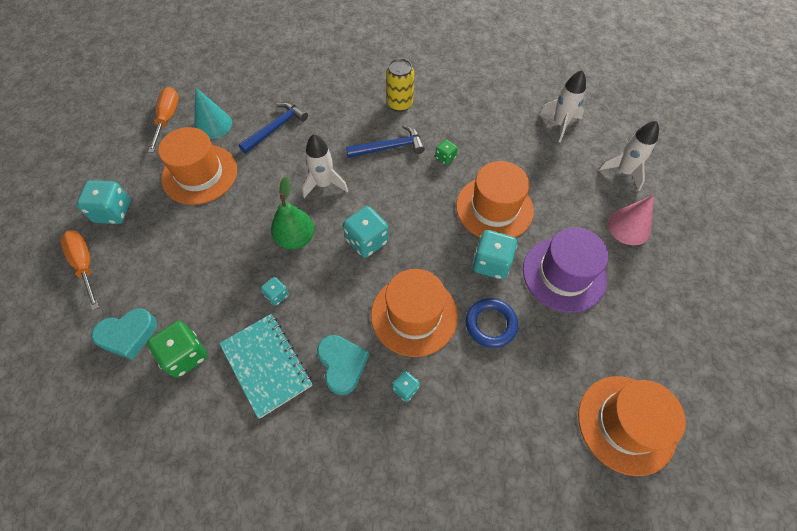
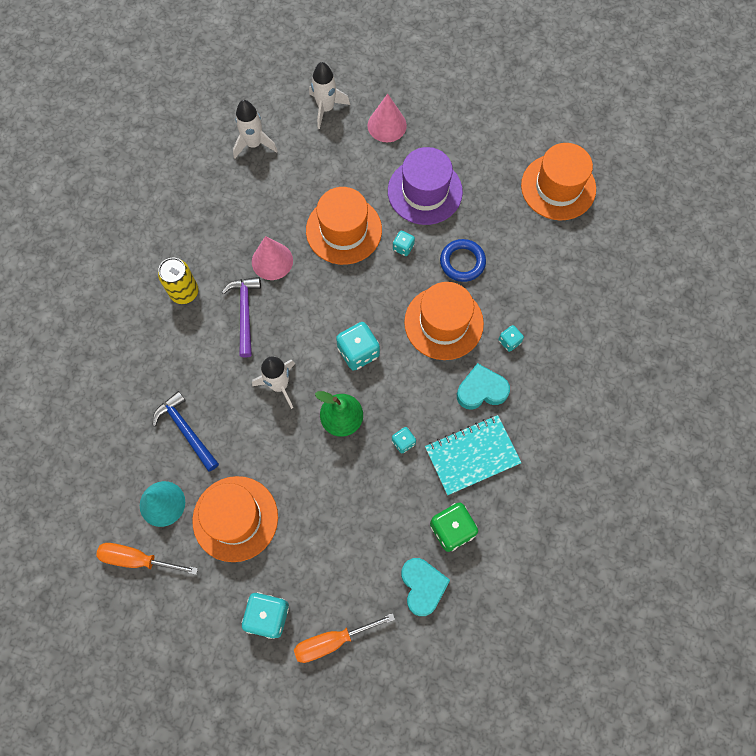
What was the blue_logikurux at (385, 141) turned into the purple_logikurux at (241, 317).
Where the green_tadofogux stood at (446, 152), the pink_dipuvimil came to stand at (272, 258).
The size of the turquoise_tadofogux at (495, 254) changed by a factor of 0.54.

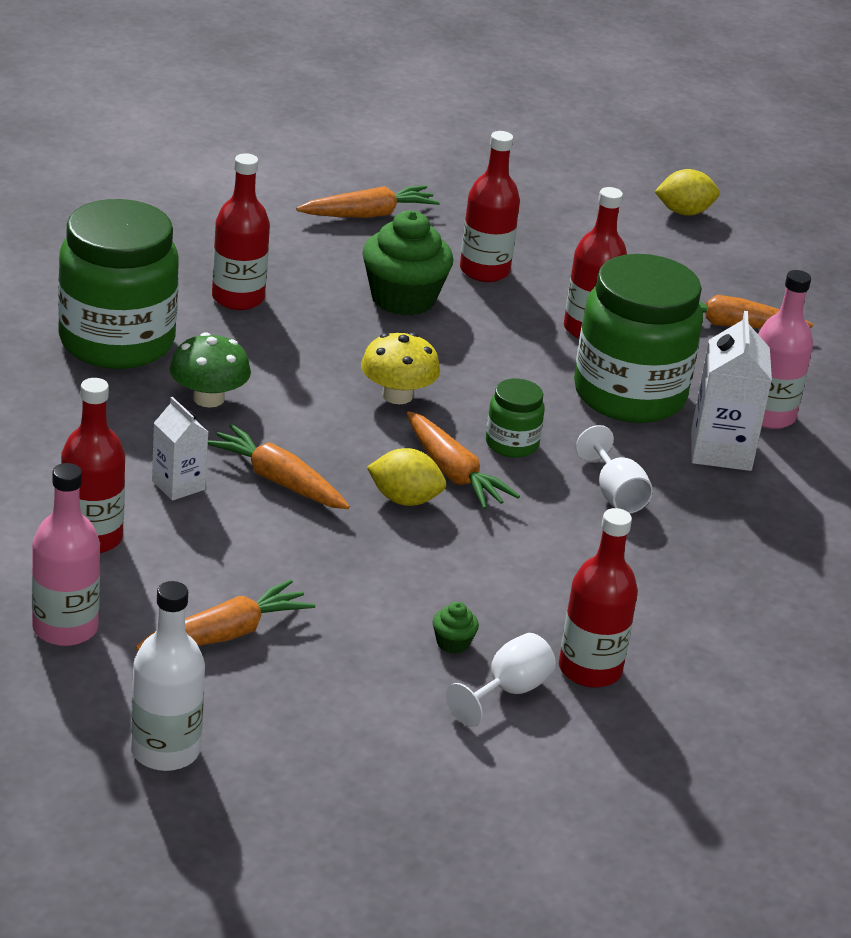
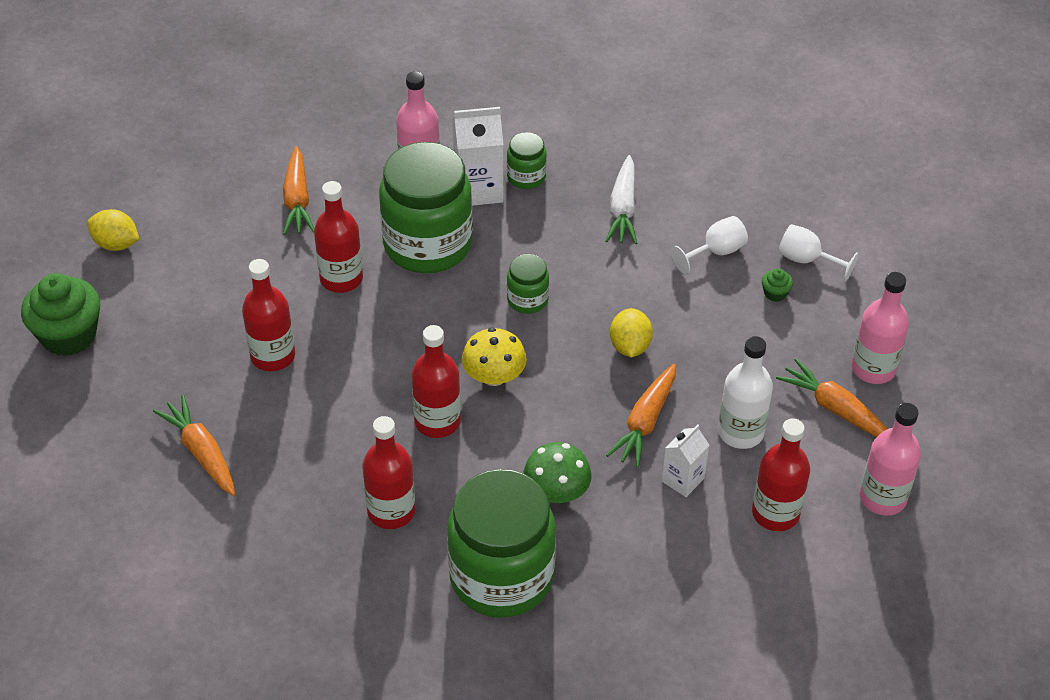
The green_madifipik ended up elsewhere, having gone from (407, 263) to (60, 314).
The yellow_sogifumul at (687, 192) ended up facing another way, 45 degrees counterclockwise from before.
The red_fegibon ended up elsewhere, having gone from (598, 598) to (436, 381).
The second view gained the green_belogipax at (527, 160).
The second view gained the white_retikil at (621, 199).
The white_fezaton ended up elsewhere, having gone from (614, 469) to (709, 245).
The white_fegibon ended up elsewhere, having gone from (168, 676) to (745, 392).
The second view gained the pink_fegibon at (880, 328).
The second view lost the orange_retikil at (463, 460).

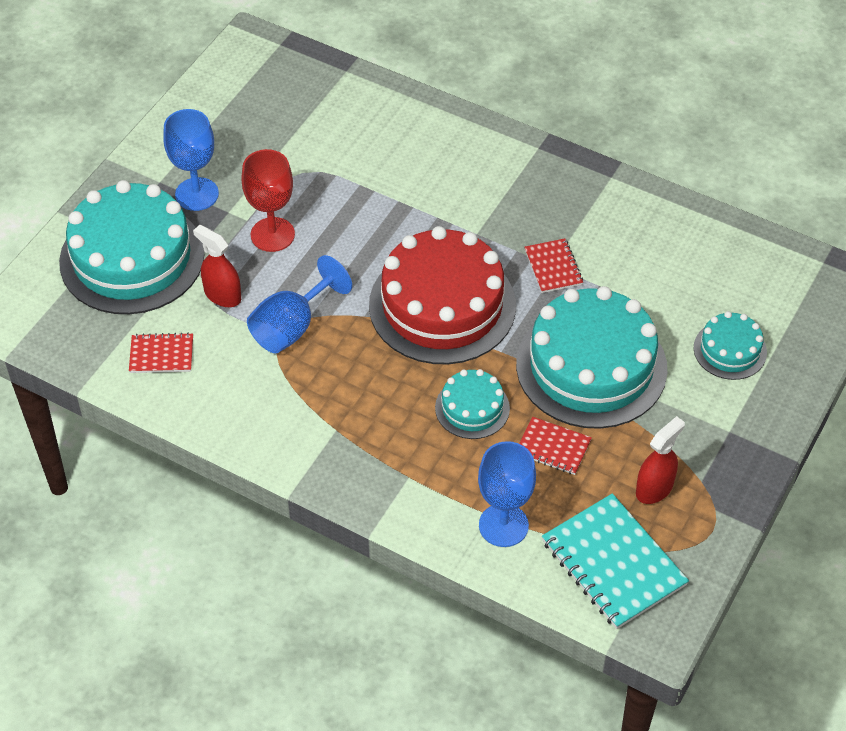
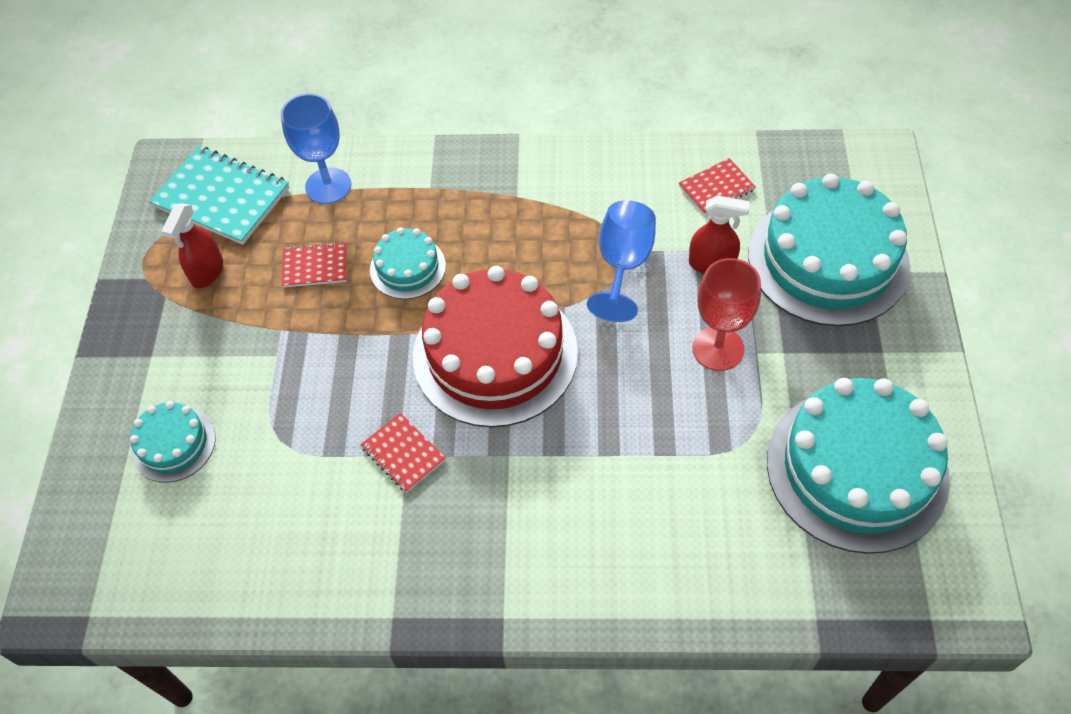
The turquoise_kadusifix ended up elsewhere, having gone from (591, 357) to (858, 466).
The second view lost the blue_fezaton at (191, 160).

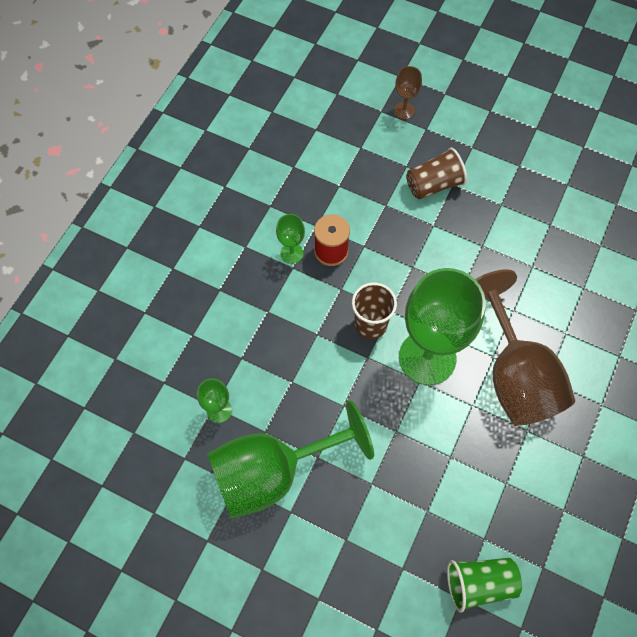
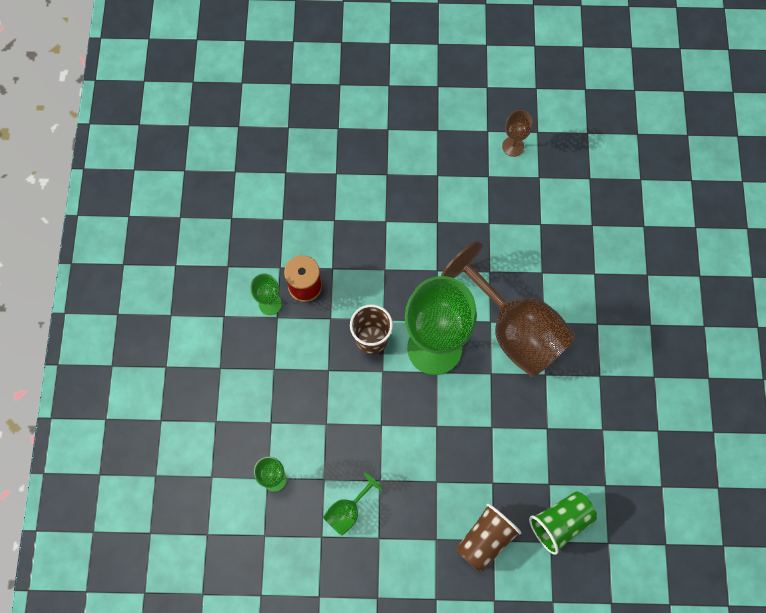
The size of the green_fezaton at (290, 459) changed by a factor of 0.43.
The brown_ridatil ended up elsewhere, having gone from (436, 173) to (489, 537).
The brown_fezaton ended up elsewhere, having gone from (408, 92) to (517, 133).

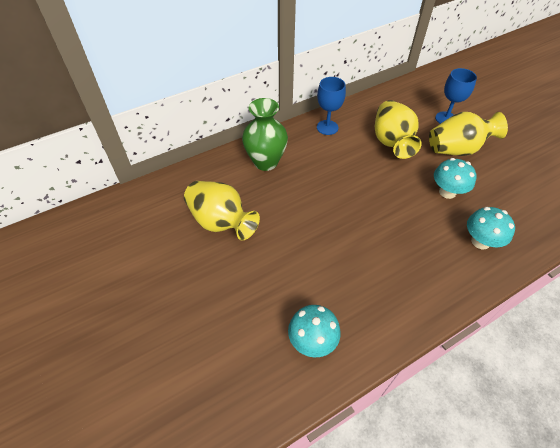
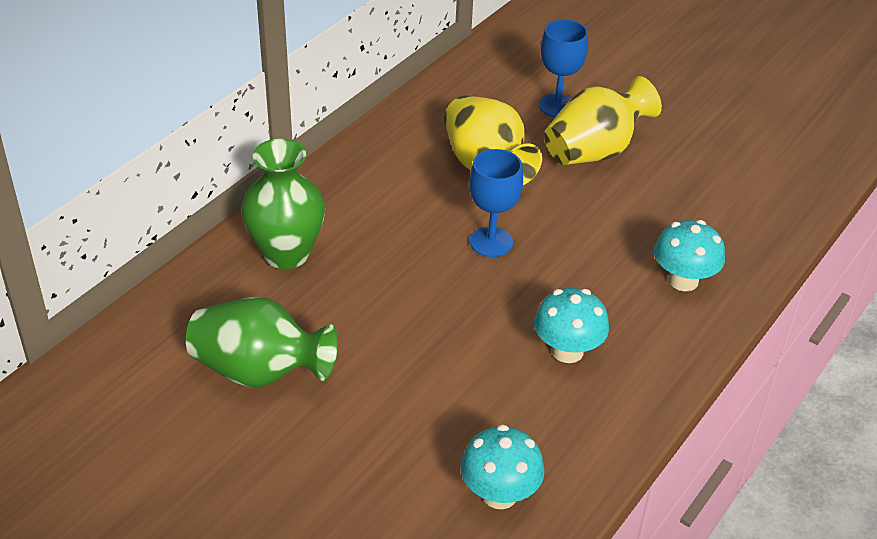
What was the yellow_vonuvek at (222, 211) turned into the green_vonuvek at (262, 342).
The blue_fezaton ended up elsewhere, having gone from (331, 106) to (496, 203).
The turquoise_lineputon ended up elsewhere, having gone from (455, 178) to (571, 325).

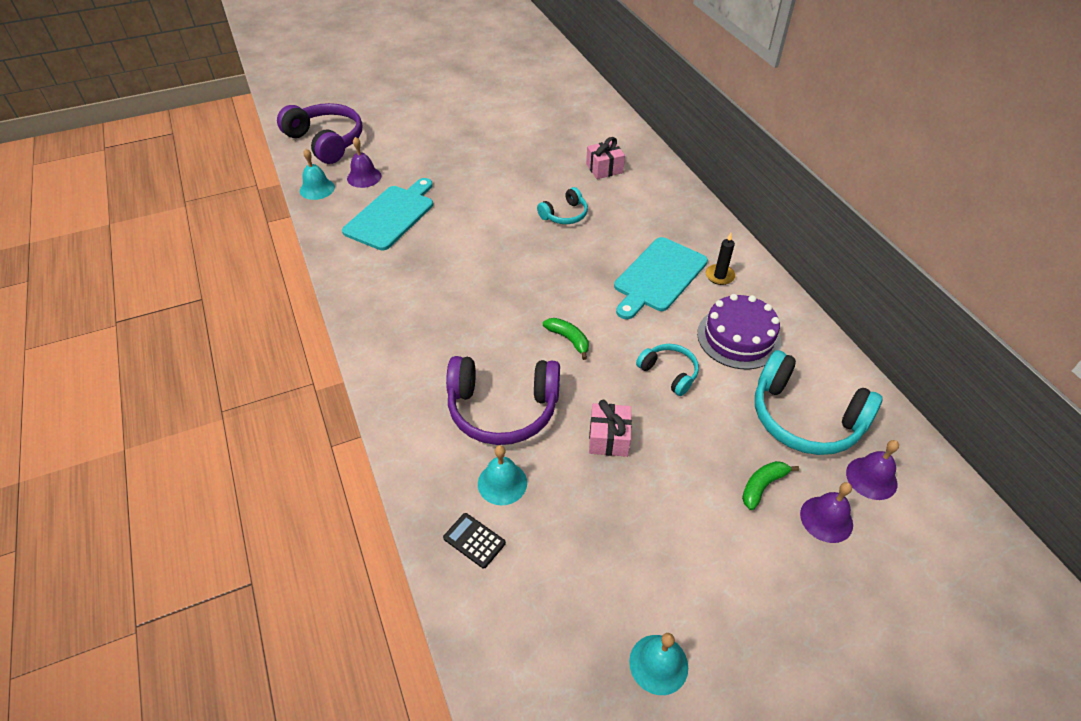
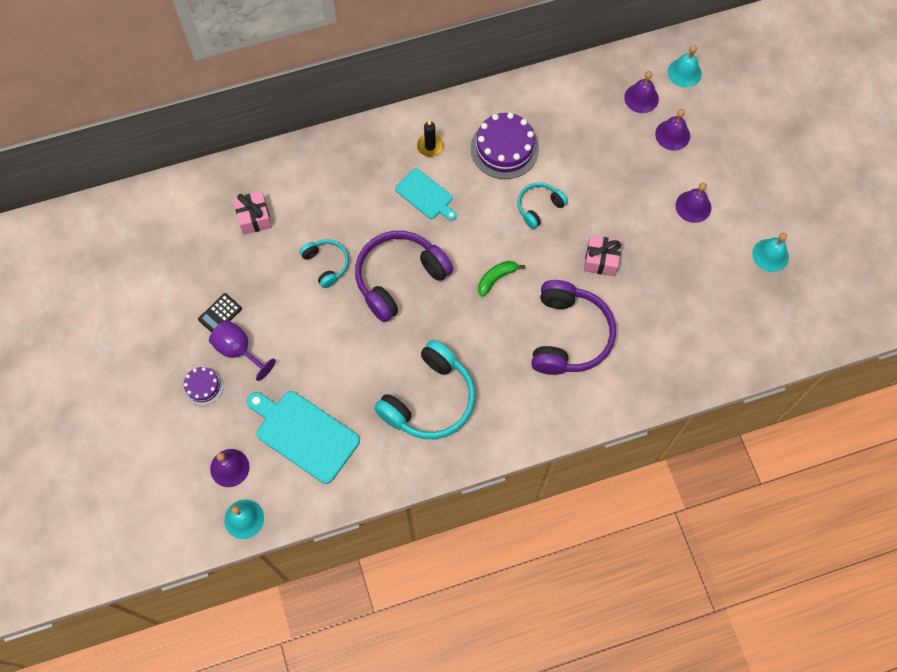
The second view gained the purple_kadusifix at (203, 386).
The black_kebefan ended up elsewhere, having gone from (474, 541) to (220, 313).
The second view gained the purple_fezaton at (242, 350).
The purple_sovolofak ended up elsewhere, having gone from (319, 133) to (404, 276).
The turquoise_sovolofak ended up elsewhere, having gone from (819, 402) to (424, 389).
The size of the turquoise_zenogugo at (661, 278) changed by a factor of 0.61.
The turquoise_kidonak ended up elsewhere, having gone from (502, 475) to (685, 66).
The second view gained the purple_kidonak at (693, 203).
The second view lost the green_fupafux at (770, 485).

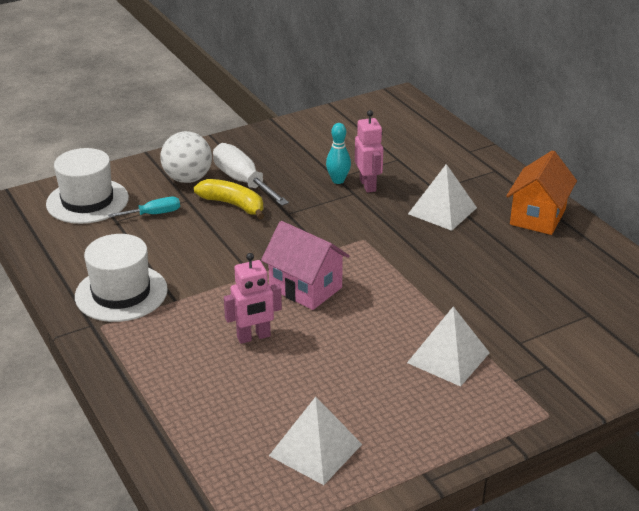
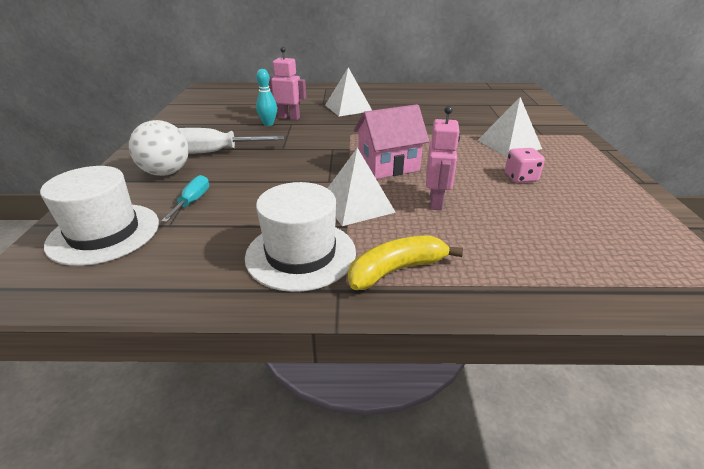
The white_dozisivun ended up elsewhere, having gone from (315, 441) to (361, 187).
The yellow_fupafux ended up elsewhere, having gone from (229, 199) to (405, 262).
The second view gained the pink_tadofogux at (525, 165).
The second view lost the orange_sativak at (541, 192).

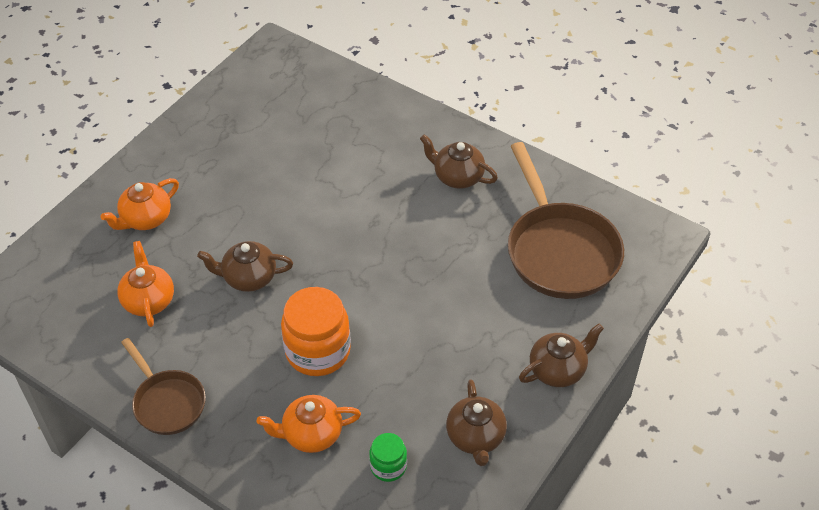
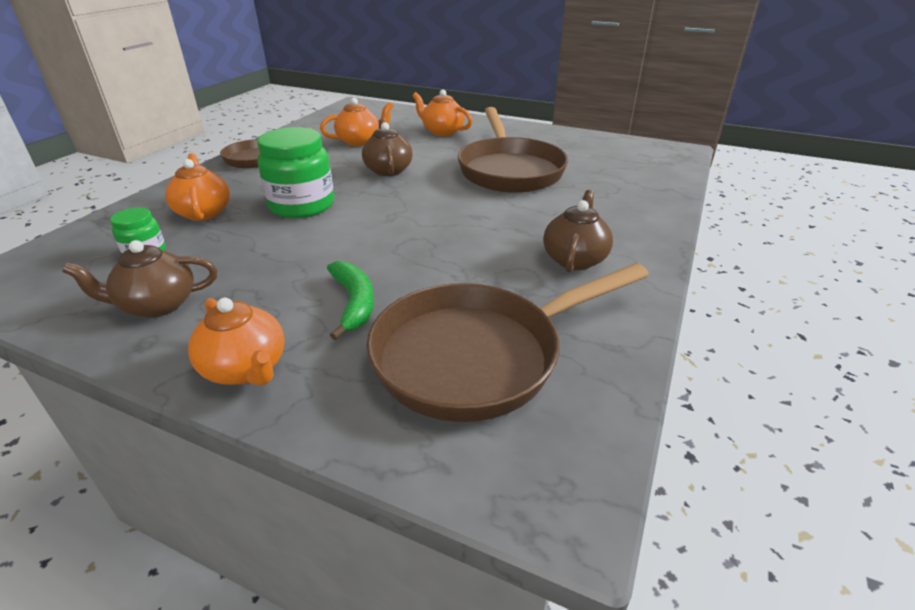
What was the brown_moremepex at (561, 355) turned into the orange_moremepex at (236, 342).
What was the orange_belogipax at (316, 331) turned into the green_belogipax at (295, 172).
The second view gained the green_fupafux at (350, 300).
The second view gained the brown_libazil at (513, 150).

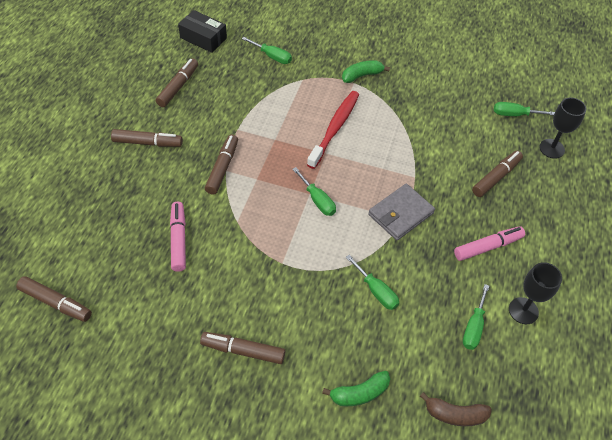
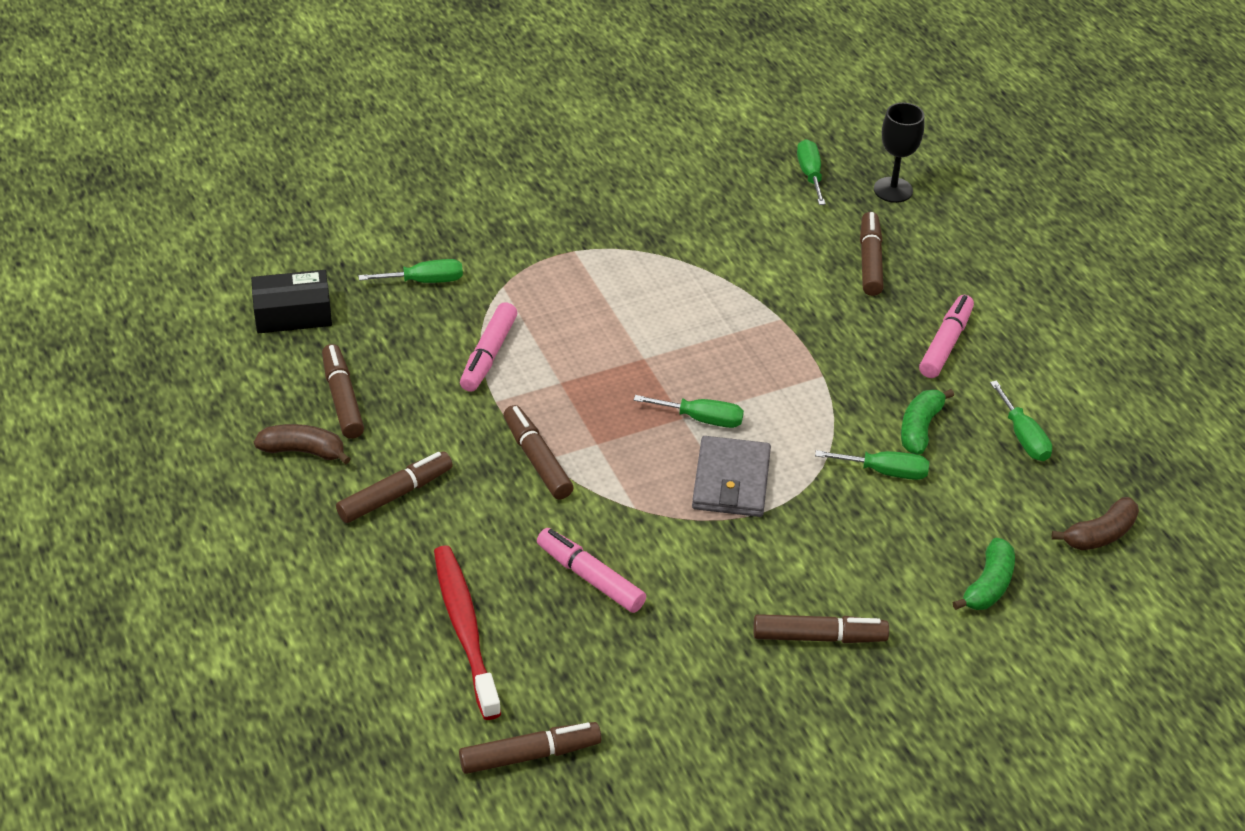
The second view gained the brown_fupafux at (302, 444).
The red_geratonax ended up elsewhere, having gone from (333, 130) to (467, 632).
The second view gained the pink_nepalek at (488, 347).
The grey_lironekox ended up elsewhere, having gone from (401, 212) to (731, 476).
The brown_nepalek at (243, 348) ended up facing another way, 150 degrees counterclockwise from before.
The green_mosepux at (524, 109) ended up facing another way, 120 degrees clockwise from before.
The green_fupafux ended up elsewhere, having gone from (366, 71) to (927, 422).
The second view lost the black_fezaton at (535, 293).

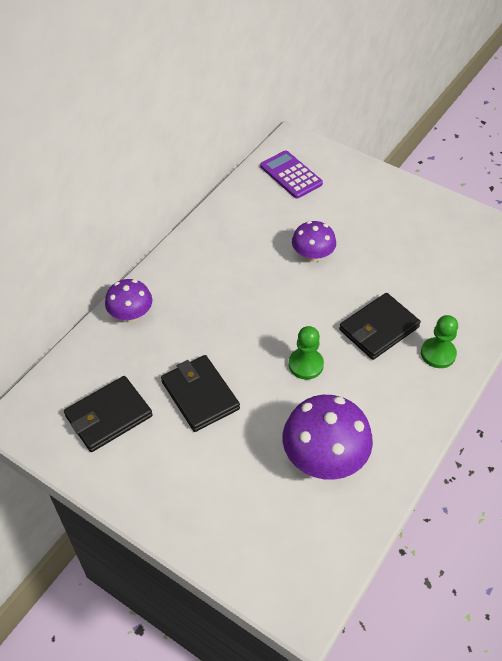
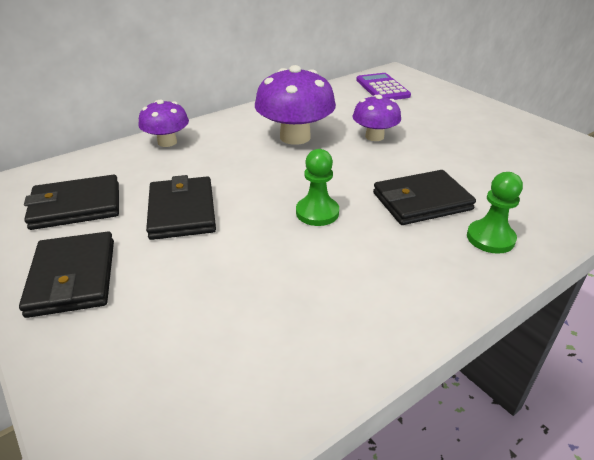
The second view gained the black_lironekox at (66, 275).
The purple_lineputon ended up elsewhere, having gone from (328, 437) to (295, 105).

